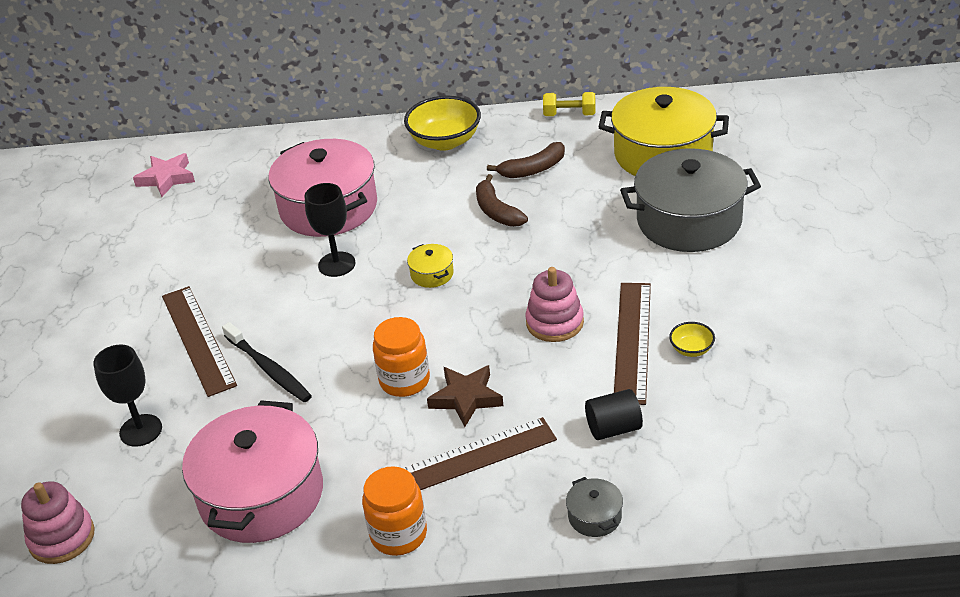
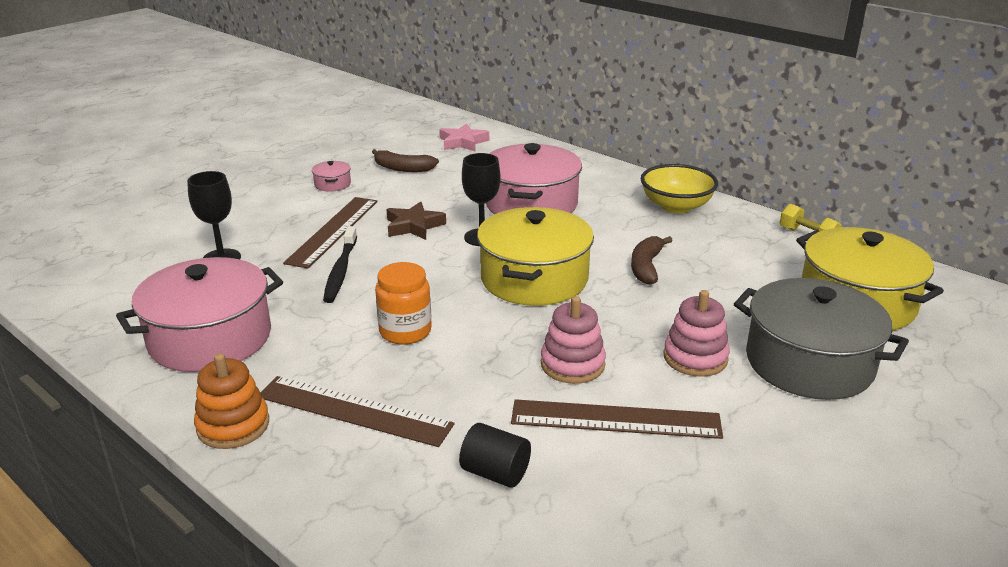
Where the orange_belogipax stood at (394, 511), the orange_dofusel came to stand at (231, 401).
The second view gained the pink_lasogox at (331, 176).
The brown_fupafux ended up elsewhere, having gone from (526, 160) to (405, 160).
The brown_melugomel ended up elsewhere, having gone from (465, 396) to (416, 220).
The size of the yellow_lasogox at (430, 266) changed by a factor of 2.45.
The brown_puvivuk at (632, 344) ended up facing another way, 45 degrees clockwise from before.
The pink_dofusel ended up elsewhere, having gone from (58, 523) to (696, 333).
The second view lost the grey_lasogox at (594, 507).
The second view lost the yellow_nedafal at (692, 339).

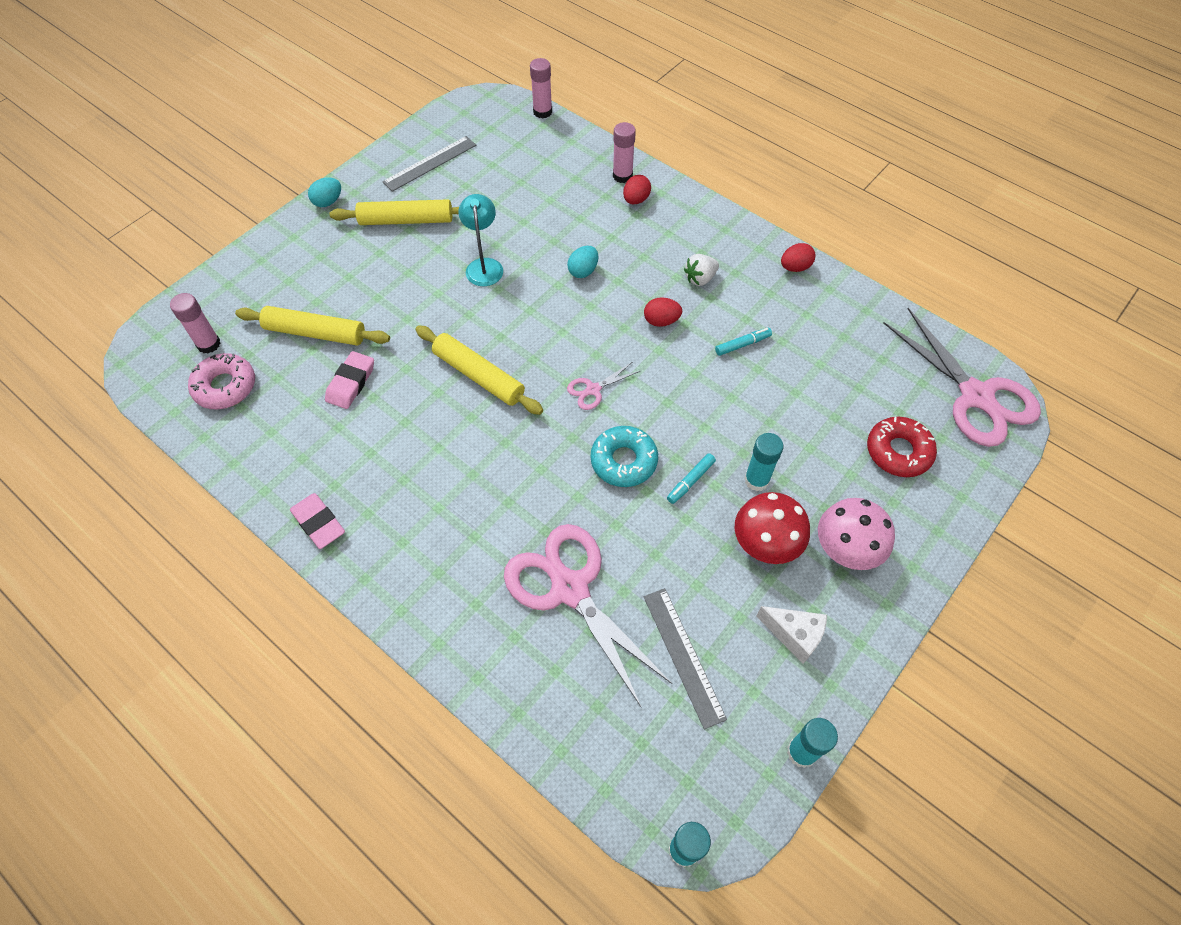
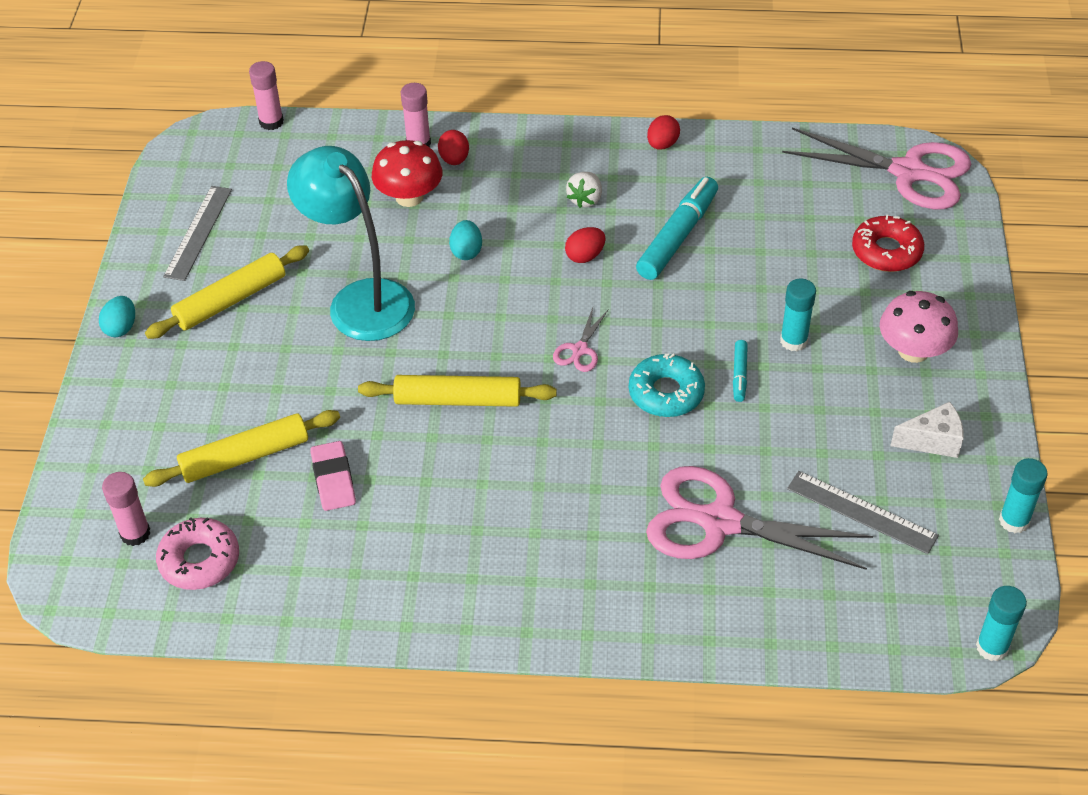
The size of the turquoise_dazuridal at (480, 240) changed by a factor of 1.82.
The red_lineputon ended up elsewhere, having gone from (772, 528) to (407, 173).
The size of the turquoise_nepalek at (743, 342) changed by a factor of 2.07.
The second view lost the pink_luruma at (317, 521).

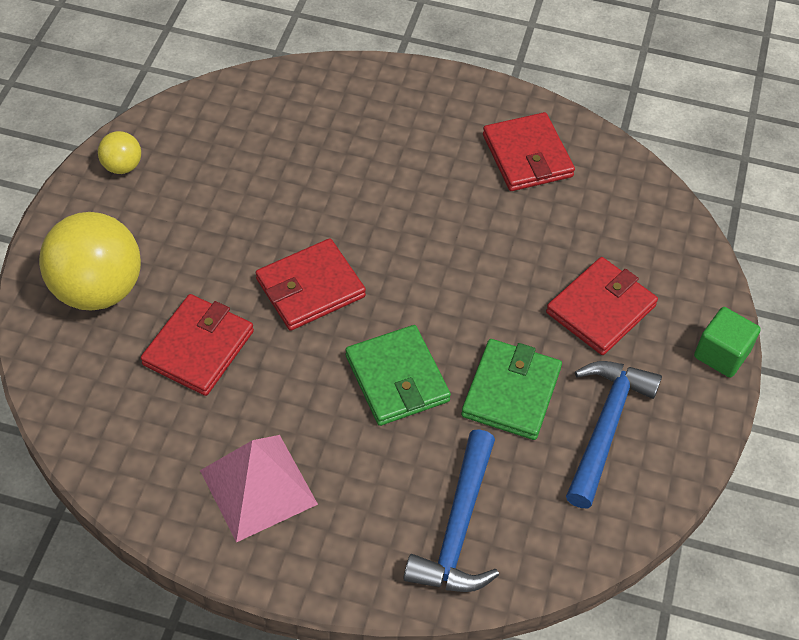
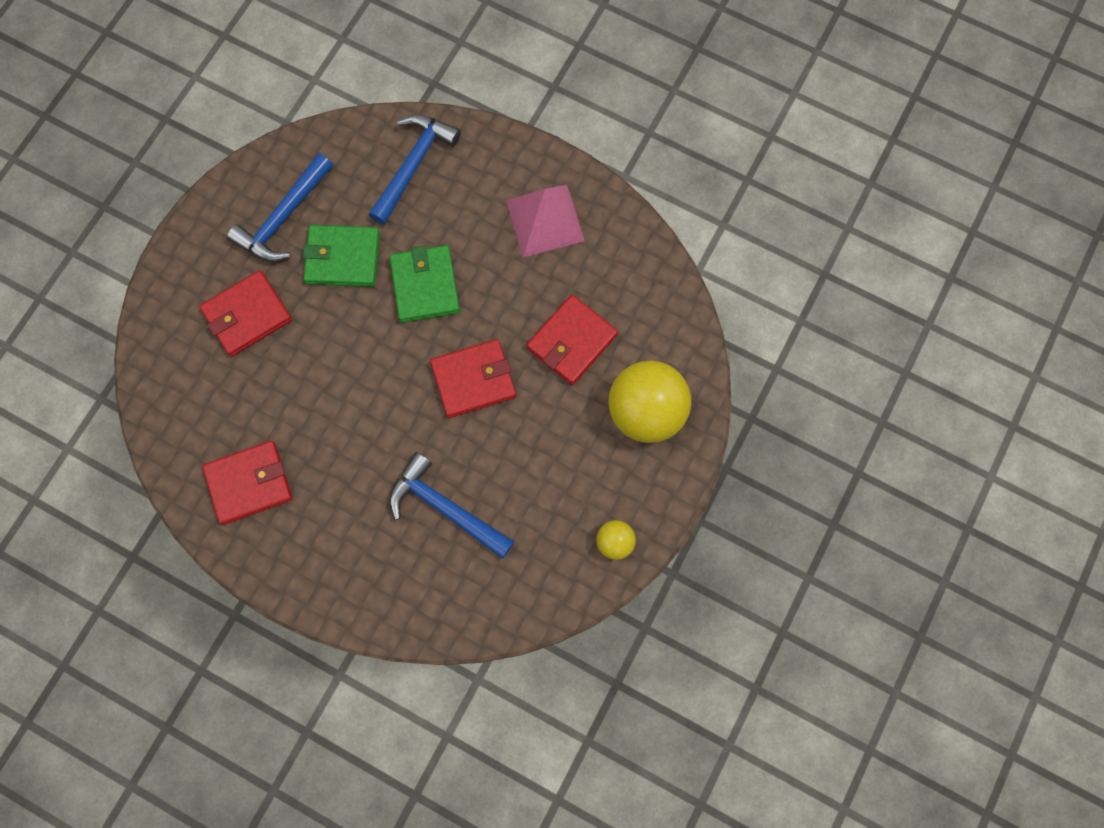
The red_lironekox at (529, 151) ended up facing another way, 75 degrees clockwise from before.
The green_lironekox at (511, 389) ended up facing another way, 60 degrees clockwise from before.
The second view gained the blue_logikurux at (451, 505).
The second view lost the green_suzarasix at (727, 342).

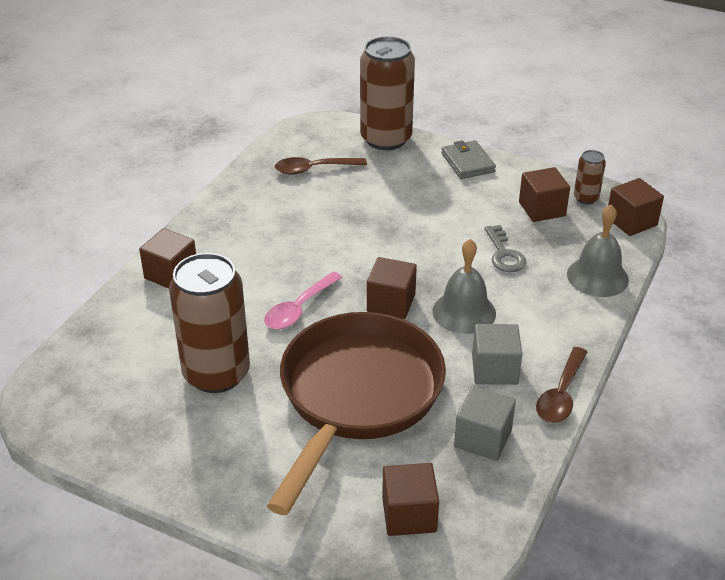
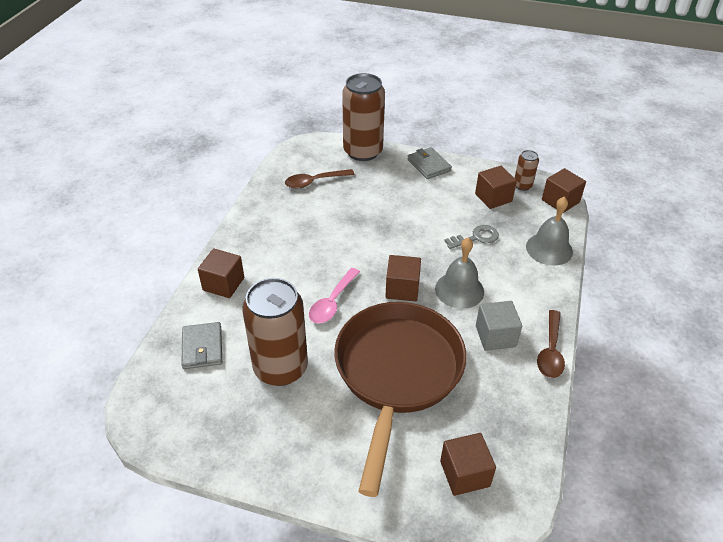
The second view gained the grey_lironekox at (201, 345).
The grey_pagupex at (505, 248) ended up facing another way, 90 degrees counterclockwise from before.
The second view lost the grey_suzarasix at (485, 423).

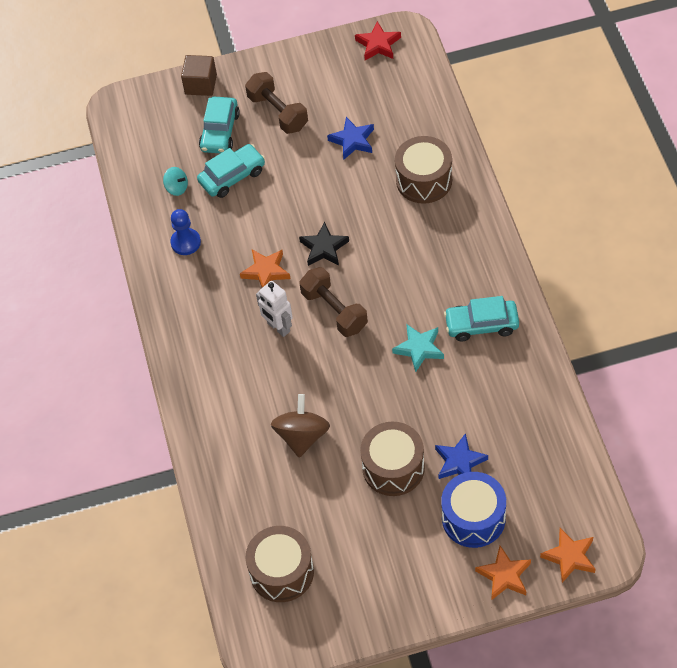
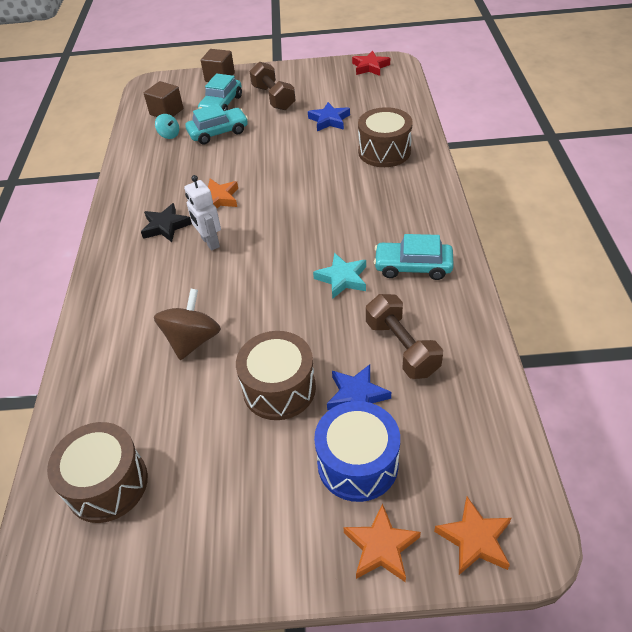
The black_melugomel ended up elsewhere, having gone from (324, 244) to (166, 222).
The second view gained the brown_suzarasix at (163, 99).
The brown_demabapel ended up elsewhere, having gone from (333, 302) to (404, 336).
The second view lost the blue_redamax at (185, 232).

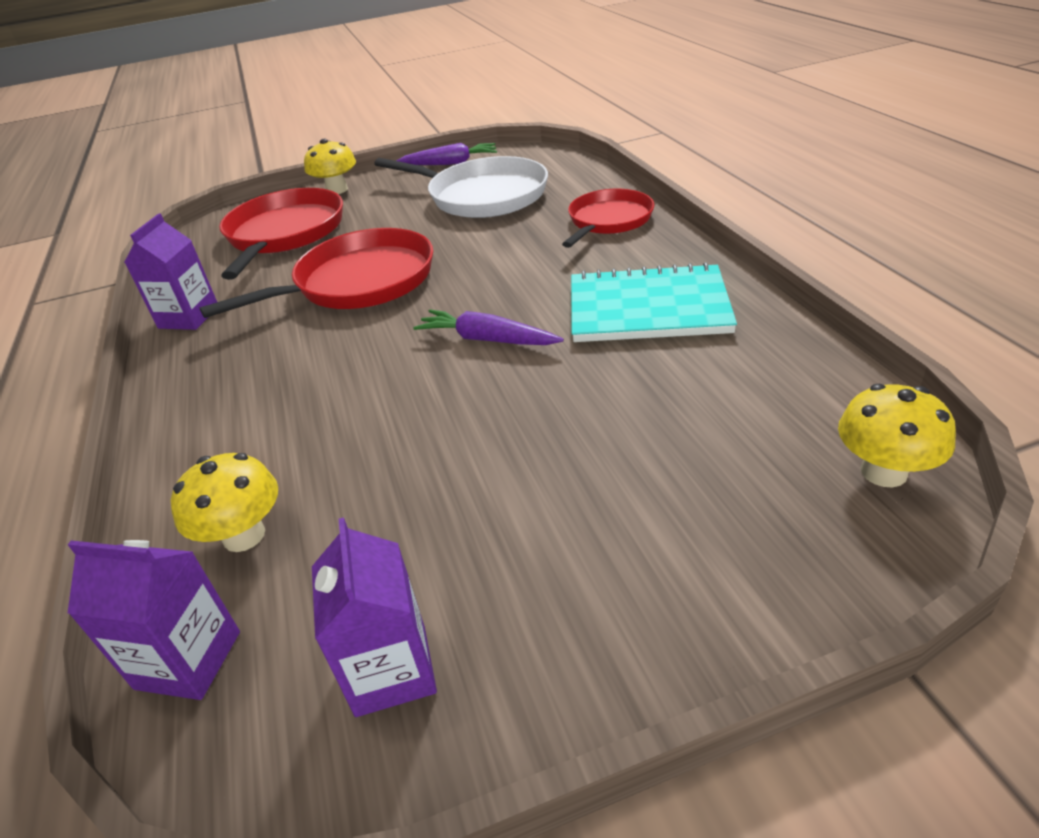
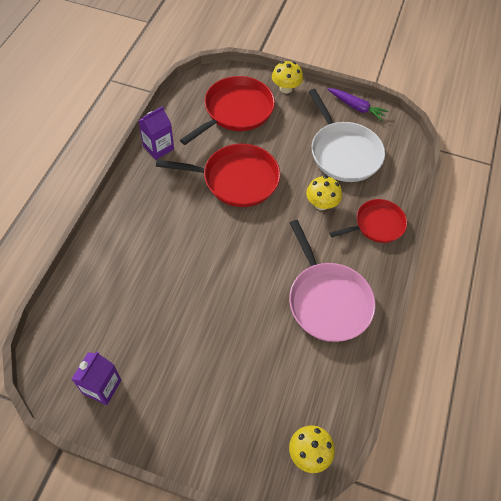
Where the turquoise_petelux stood at (654, 302), the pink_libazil came to stand at (332, 281).
The yellow_lineputon ended up elsewhere, having gone from (224, 502) to (324, 193).
The second view lost the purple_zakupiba at (153, 620).
The second view lost the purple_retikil at (488, 327).

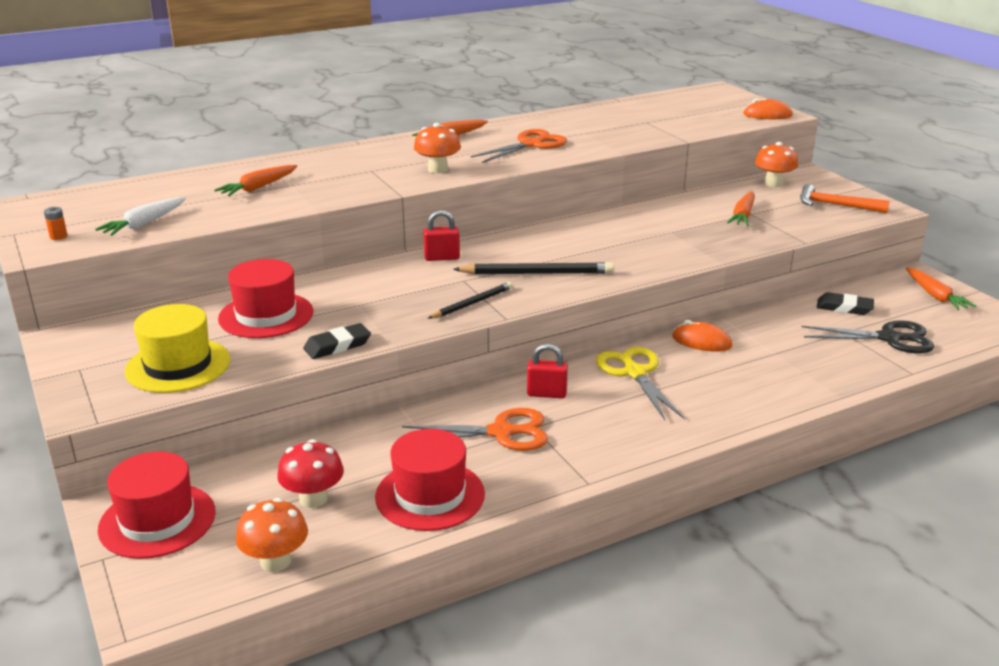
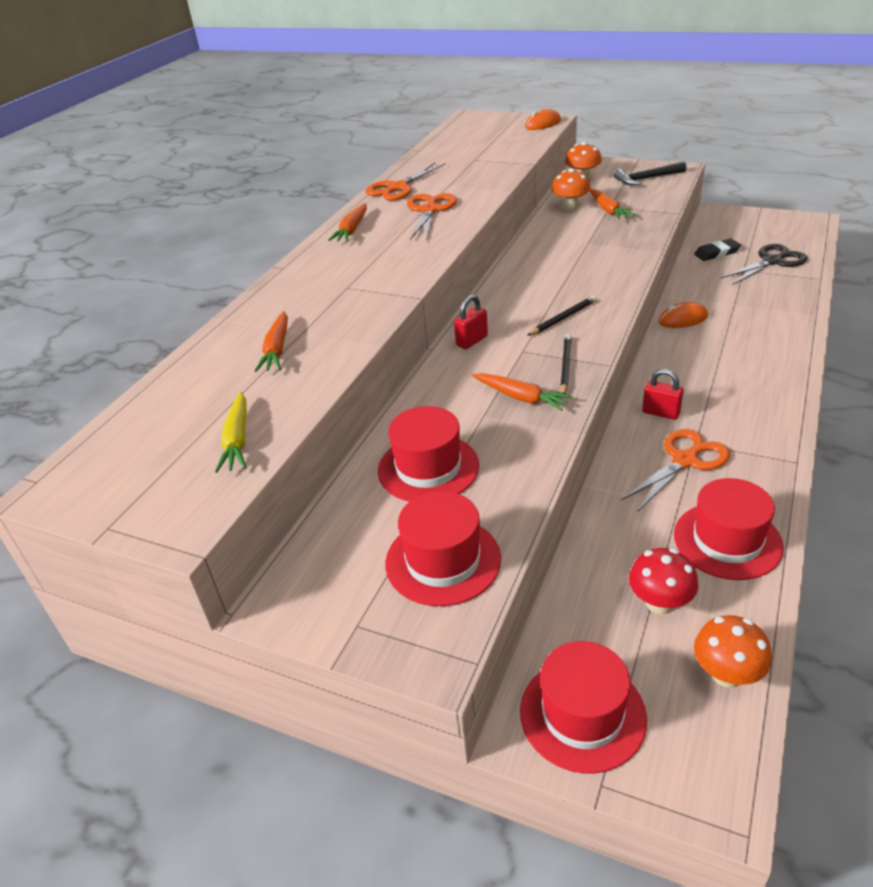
What was the white_retikil at (140, 216) turned into the yellow_retikil at (231, 432).
The second view gained the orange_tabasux at (406, 181).
What was the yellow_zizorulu at (177, 348) turned into the red_zizorulu at (443, 548).
The orange_retikil ended up elsewhere, having gone from (941, 288) to (522, 392).
The size of the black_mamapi at (533, 268) changed by a factor of 0.64.
The orange_lineputon ended up elsewhere, having gone from (437, 148) to (571, 189).
What was the orange_logikurux at (845, 198) turned into the black_logikurux at (650, 173).
The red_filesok at (547, 371) ended up facing another way, 60 degrees clockwise from before.
The second view lost the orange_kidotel at (56, 223).
The second view lost the black_luruma at (337, 341).
The second view lost the yellow_tabasux at (640, 383).

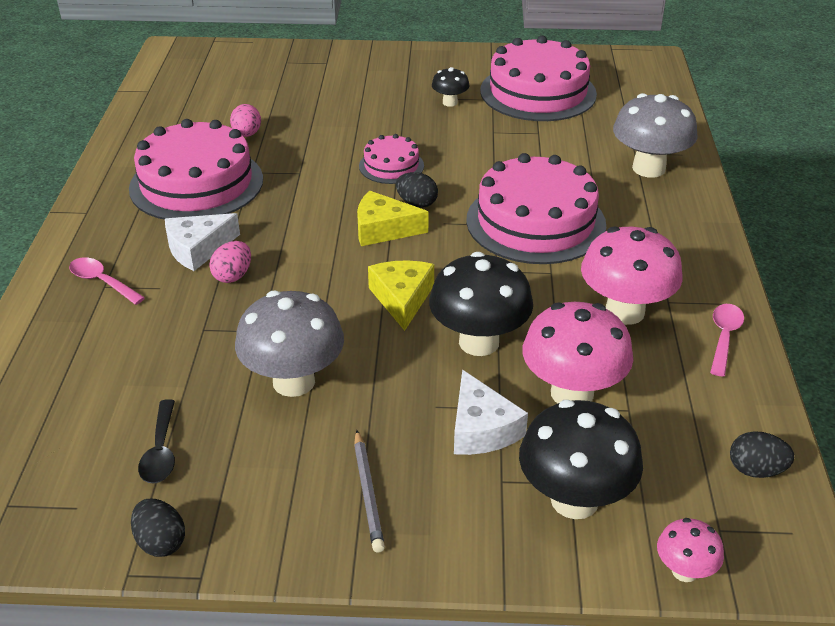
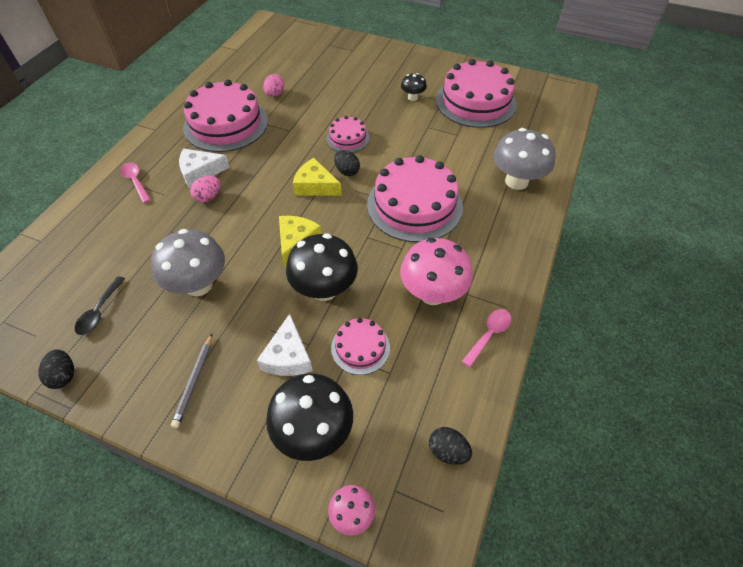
Where the pink_lineputon stood at (577, 352), the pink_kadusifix came to stand at (360, 346).

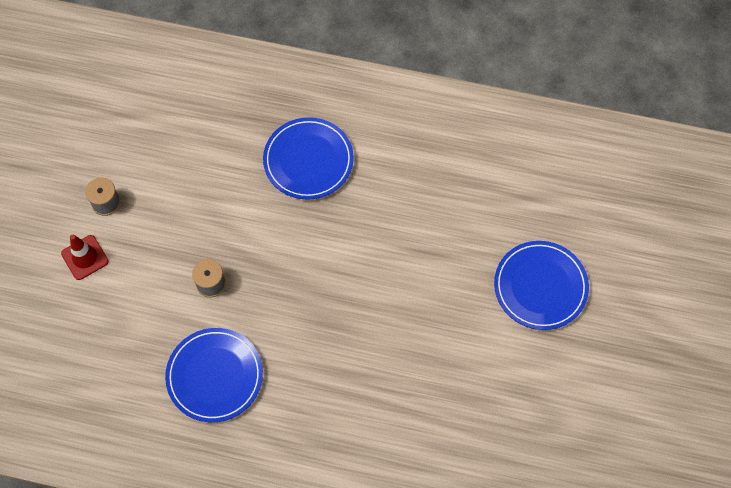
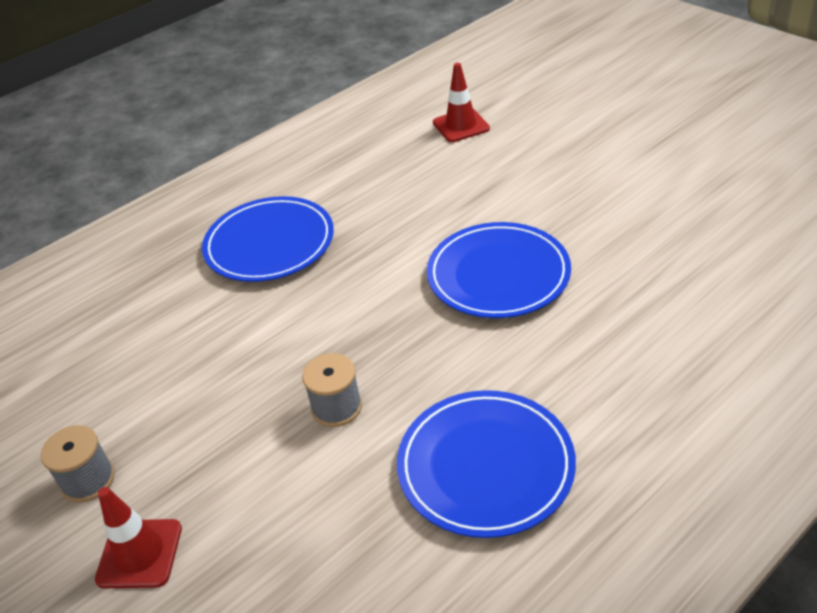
The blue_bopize ended up elsewhere, having gone from (541, 285) to (499, 270).
The second view gained the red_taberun at (461, 102).

